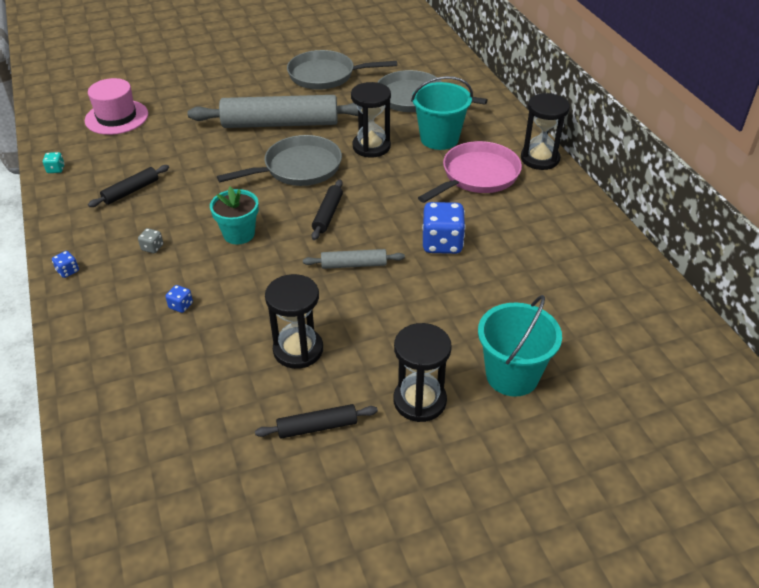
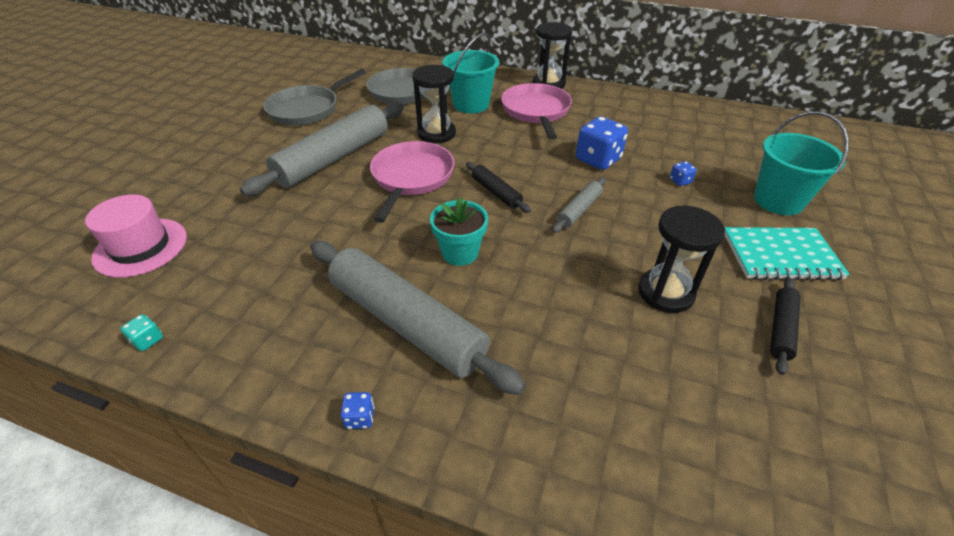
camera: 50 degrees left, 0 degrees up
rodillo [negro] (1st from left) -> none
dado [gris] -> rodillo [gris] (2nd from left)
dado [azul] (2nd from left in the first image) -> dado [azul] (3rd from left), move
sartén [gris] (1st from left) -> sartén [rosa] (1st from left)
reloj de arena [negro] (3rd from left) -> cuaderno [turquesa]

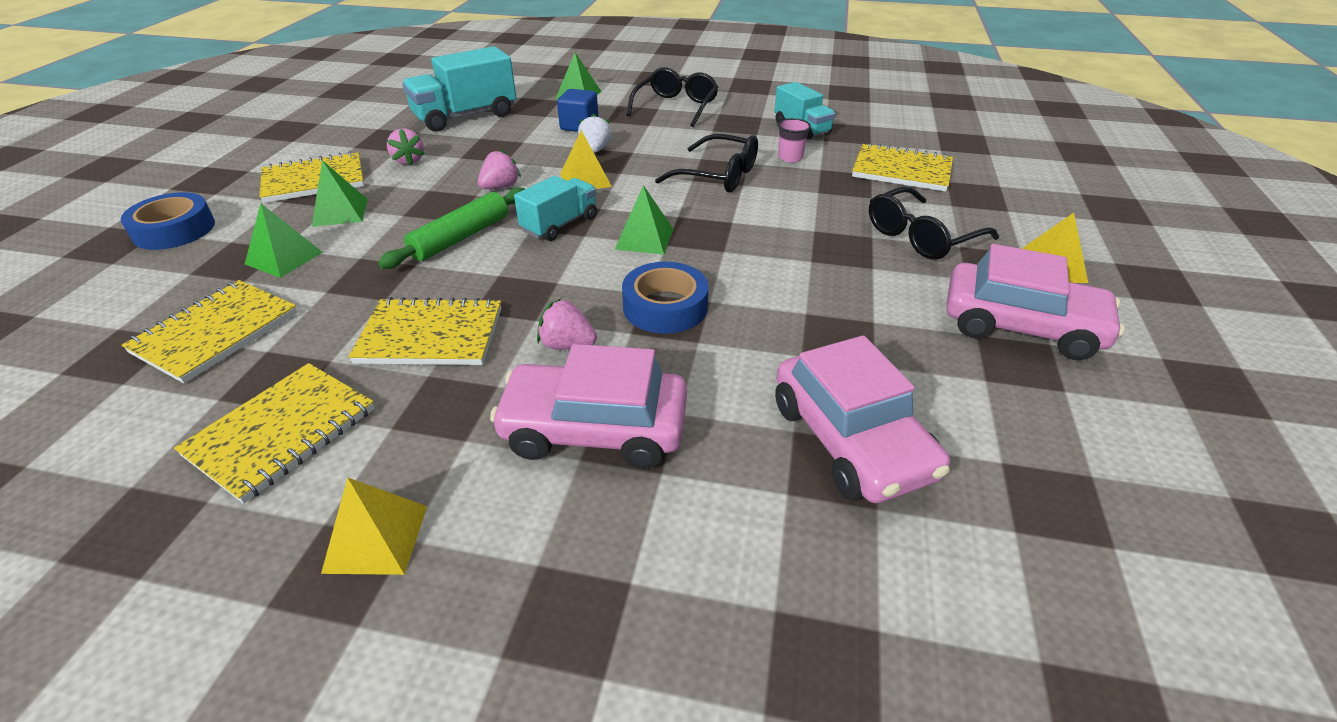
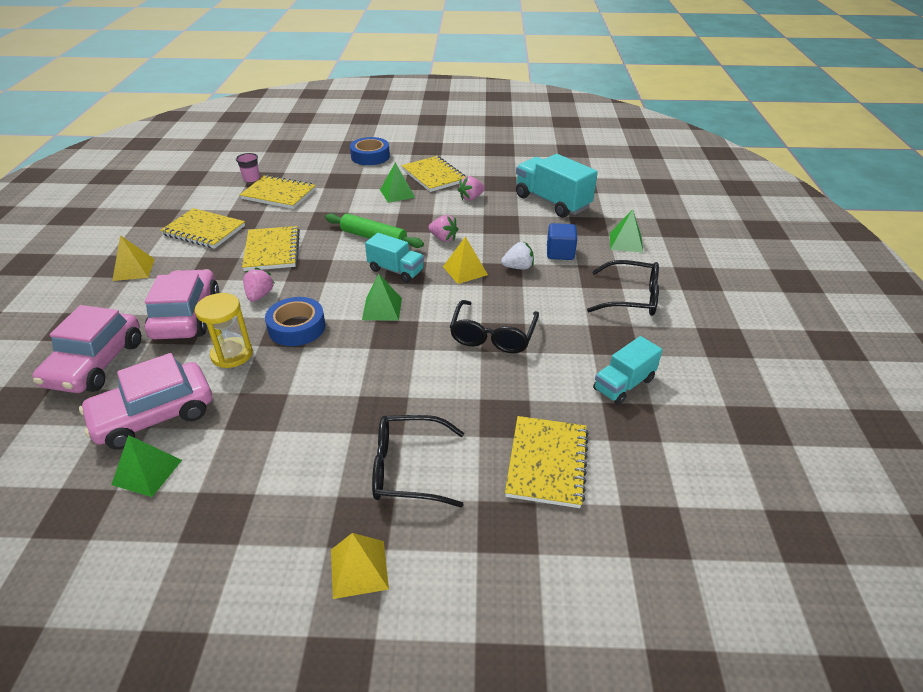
camera: 80 degrees right, 0 degrees up
pirámide [verde] (1st from left), move
vaso [rosa], move
gafas [negro] (3rd from left in the first image) -> gafas [negro] (1st from left), 45 degrees counterclockwise
coche [rosa] (3rd from left in the first image) -> coche [rosa] (1st from left), move
none -> reloj de arena [amarillo]

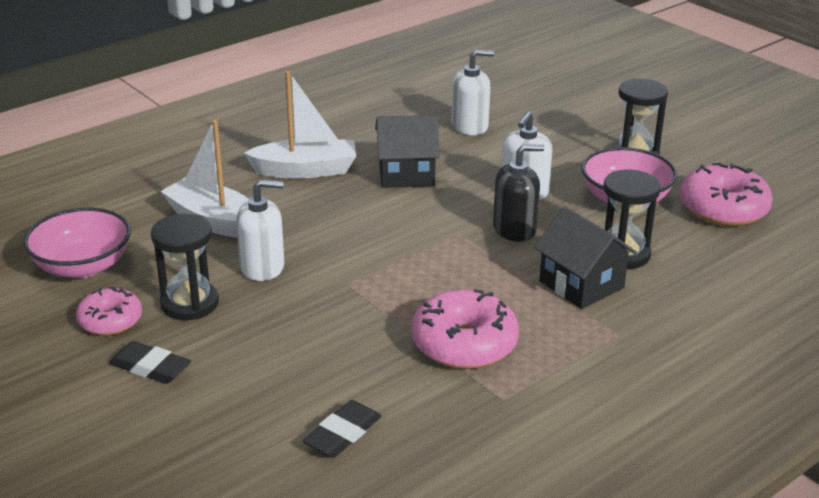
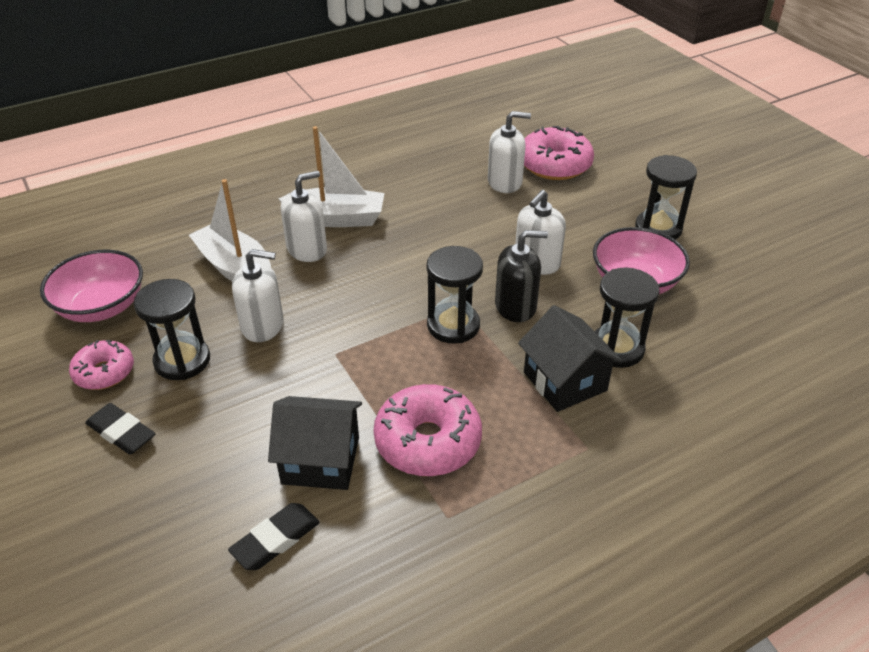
camera: 10 degrees right, 10 degrees up
casa [negro] (1st from left), move
rosquilla [rosa] (3rd from left), move
none -> dispensador de jabón [blanco] (2nd from left)
none -> reloj de arena [negro] (2nd from left)

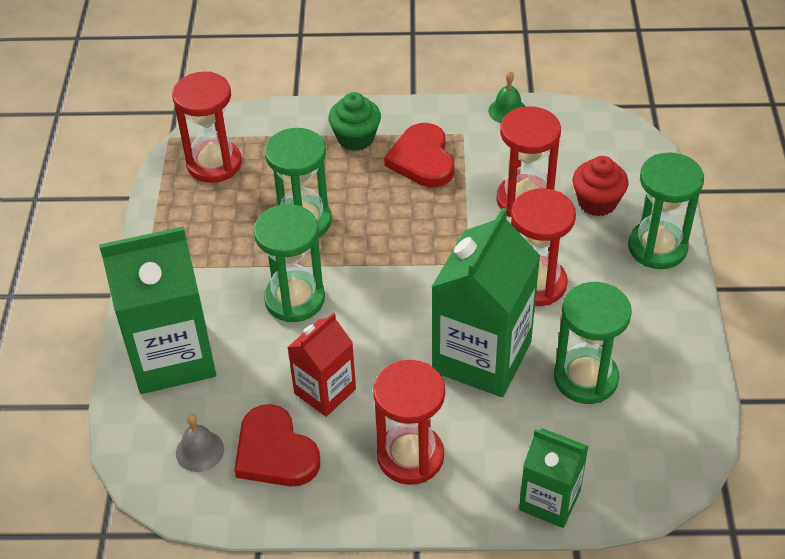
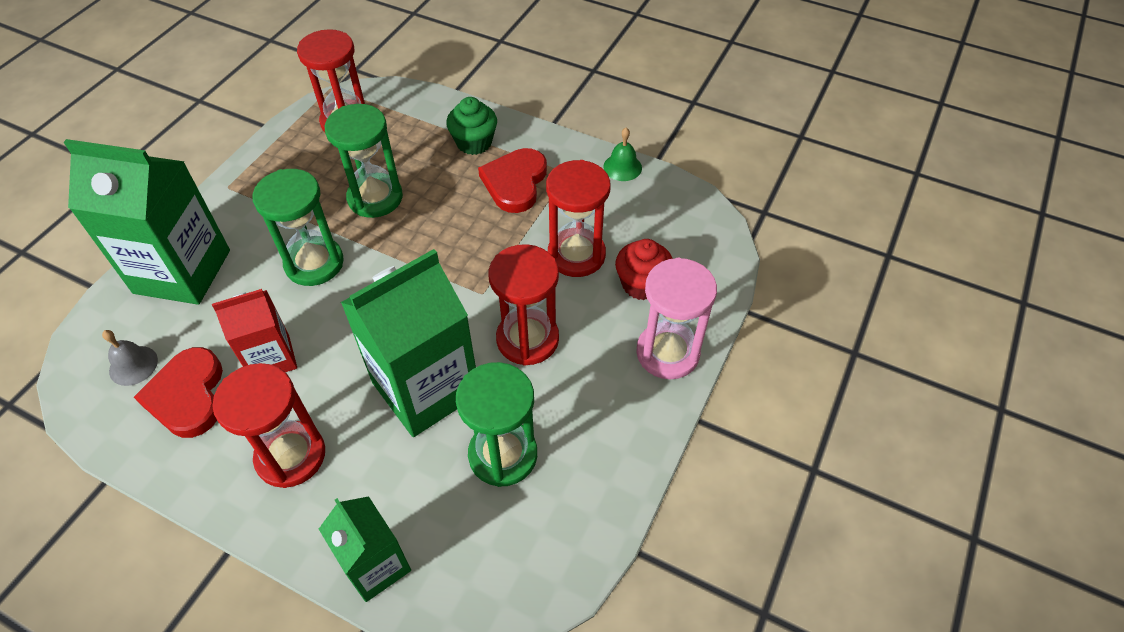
camera: 25 degrees right, 5 degrees up
reloj de arena [verde] (4th from left) -> reloj de arena [rosa]

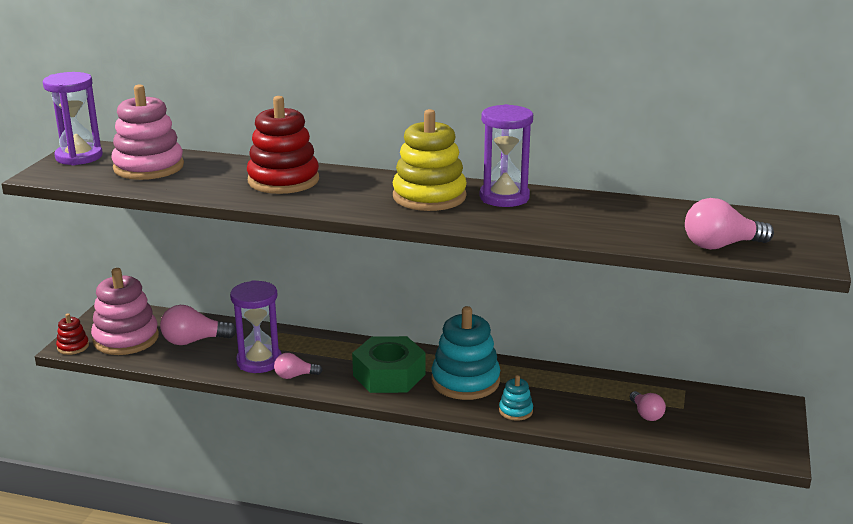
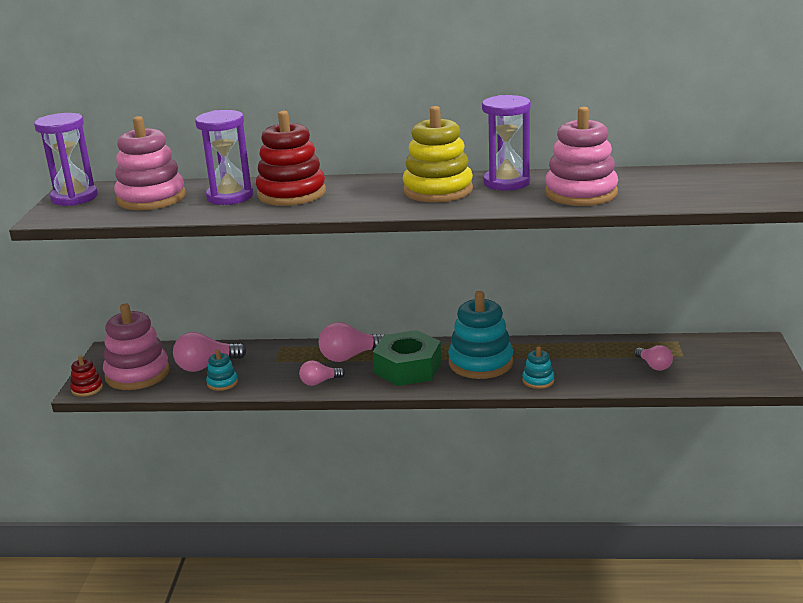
camera: 10 degrees left, 0 degrees up
reloj de arena [morado] (2nd from left), move
bombilla [rosa] (4th from left in the first image) -> bombilla [rosa] (3rd from left), move
none -> juguete apilable [turquesa] (1st from left)
none -> juguete apilable [rosa] (3rd from left)

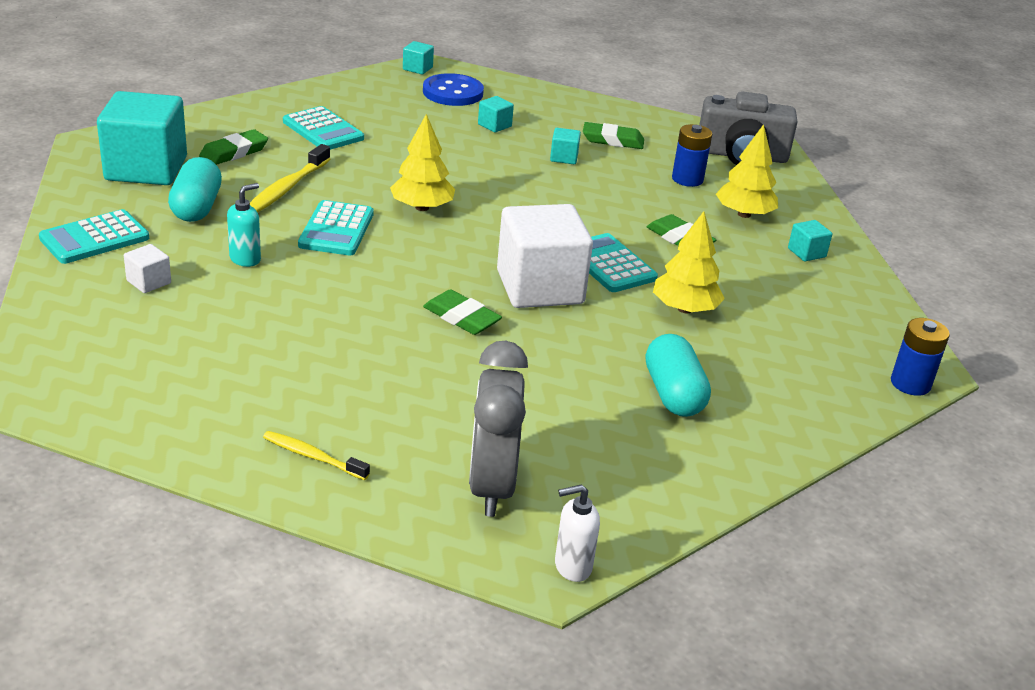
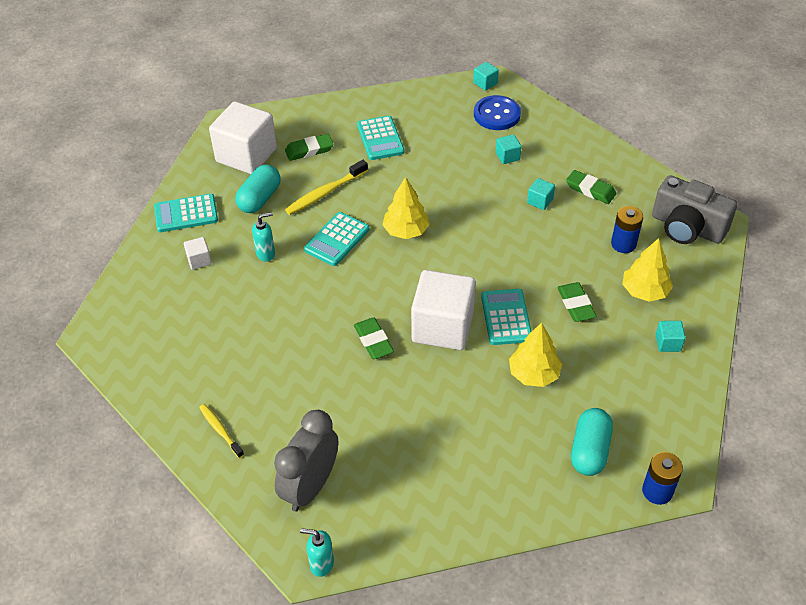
camera: 30 degrees right, 15 degrees up
cubo [turquesa] (1st from left) -> cubo [blanco] (2nd from left)
dispensador de jabón [blanco] -> dispensador de jabón [turquesa] (2nd from left)
cápsula [turquesa] (2nd from left), move

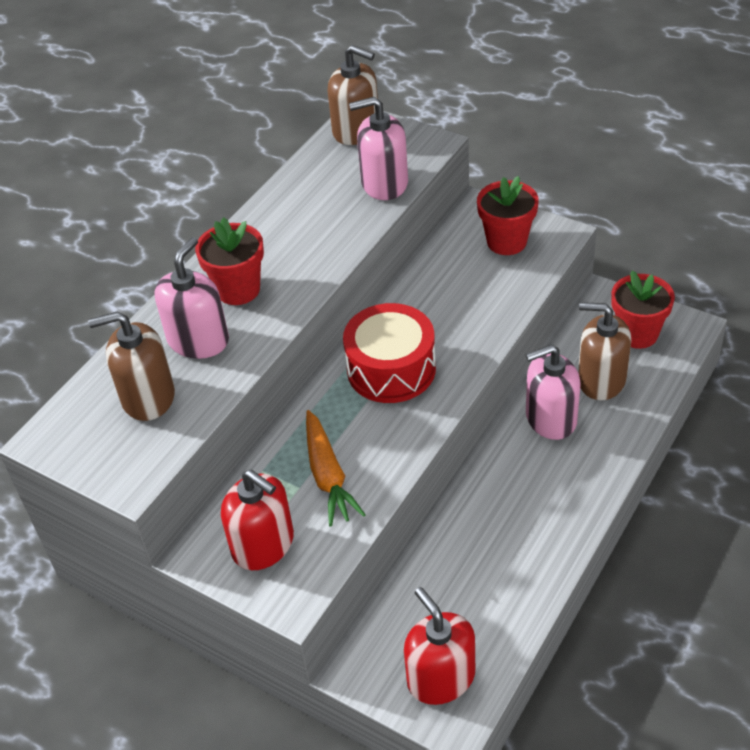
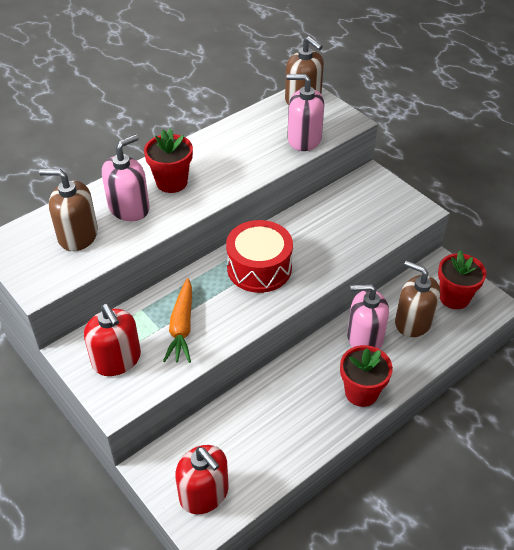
camera: 15 degrees right, 0 degrees up
dispensador de jabón [rojo] (2nd from left), 150 degrees clockwise
maceta [rojo] (2nd from left), move

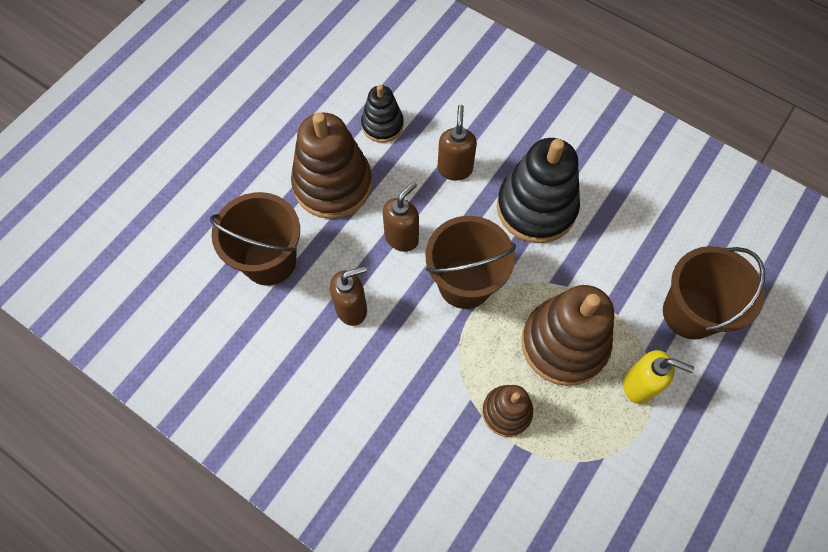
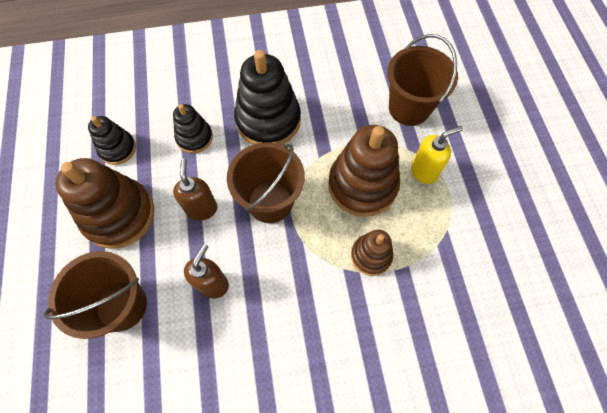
camera: 45 degrees left, 0 degrees up
dispensador de jabón [marrón] (3rd from left) -> juguete apilable [negro] (2nd from left)

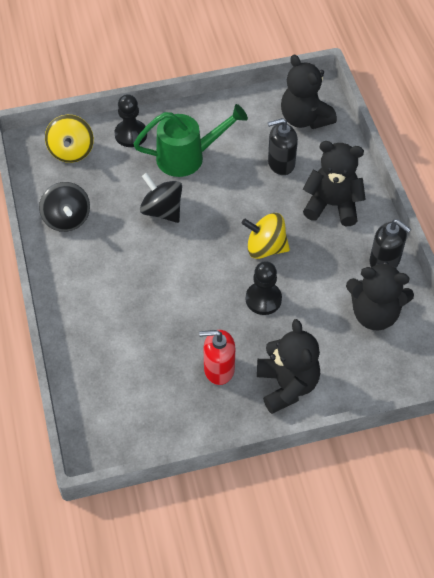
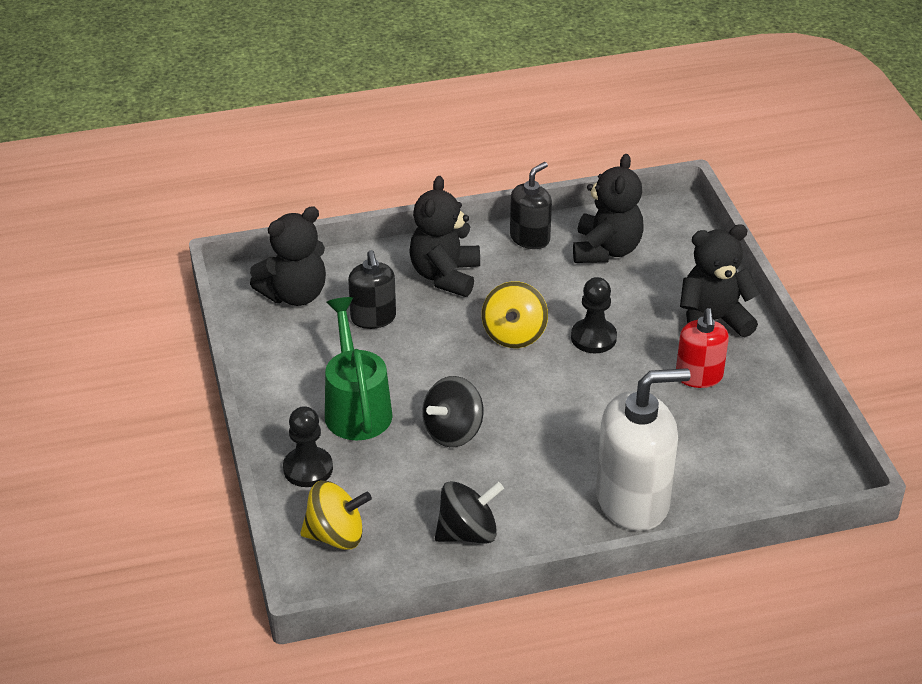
camera: 90 degrees left, 15 degrees down
none -> dispensador de jabón [blanco]

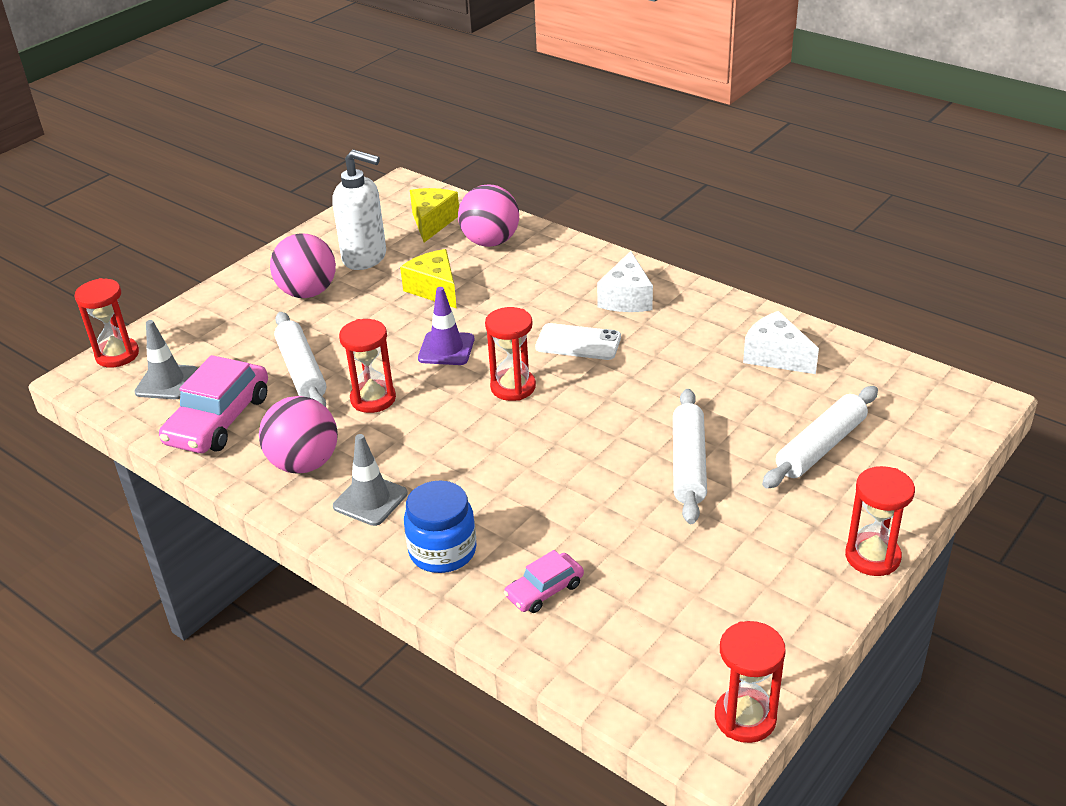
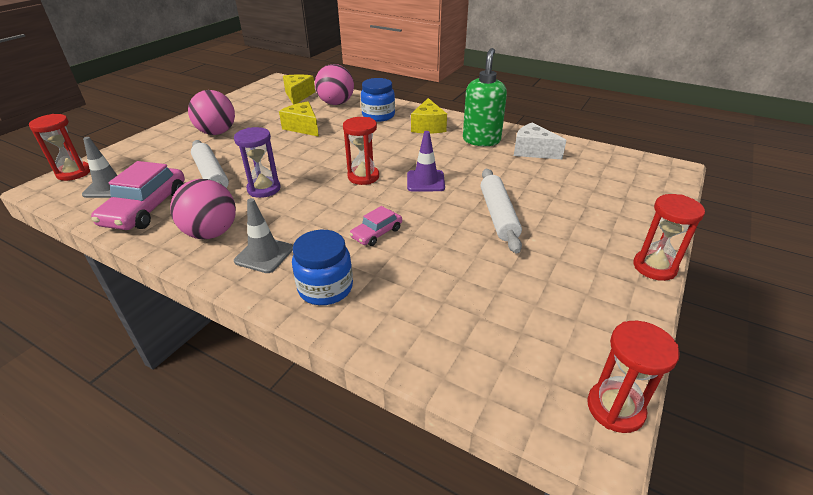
camera: 10 degrees left, 0 degrees up
dispensador de jabón [blanco] -> none
reloj de arena [rojo] (2nd from left) -> reloj de arena [morado]
cono de tráfico [morado], move
coche [rosa] (2nd from left), move
móvil [blanco] -> none
queso [blanco] (1st from left) -> queso [amarillo] (3rd from left)
rodillo [blanco] (3rd from left) -> none
none -> tarro [azul] (2nd from left)
none -> dispensador de jabón [verde]

